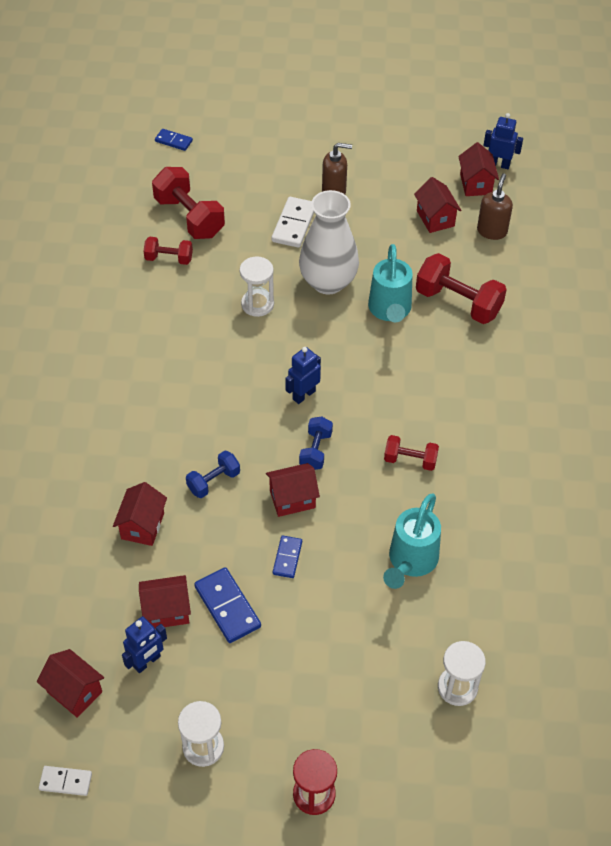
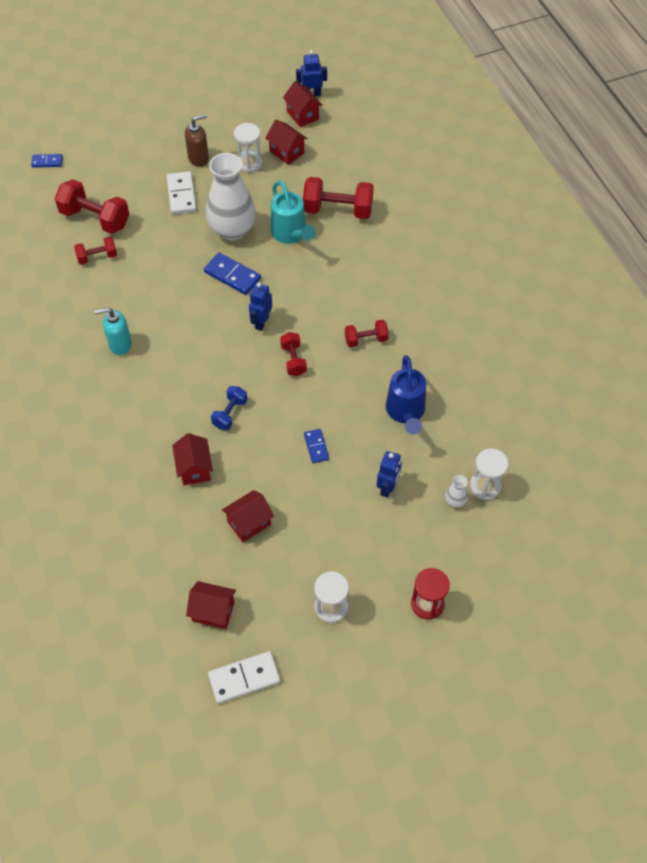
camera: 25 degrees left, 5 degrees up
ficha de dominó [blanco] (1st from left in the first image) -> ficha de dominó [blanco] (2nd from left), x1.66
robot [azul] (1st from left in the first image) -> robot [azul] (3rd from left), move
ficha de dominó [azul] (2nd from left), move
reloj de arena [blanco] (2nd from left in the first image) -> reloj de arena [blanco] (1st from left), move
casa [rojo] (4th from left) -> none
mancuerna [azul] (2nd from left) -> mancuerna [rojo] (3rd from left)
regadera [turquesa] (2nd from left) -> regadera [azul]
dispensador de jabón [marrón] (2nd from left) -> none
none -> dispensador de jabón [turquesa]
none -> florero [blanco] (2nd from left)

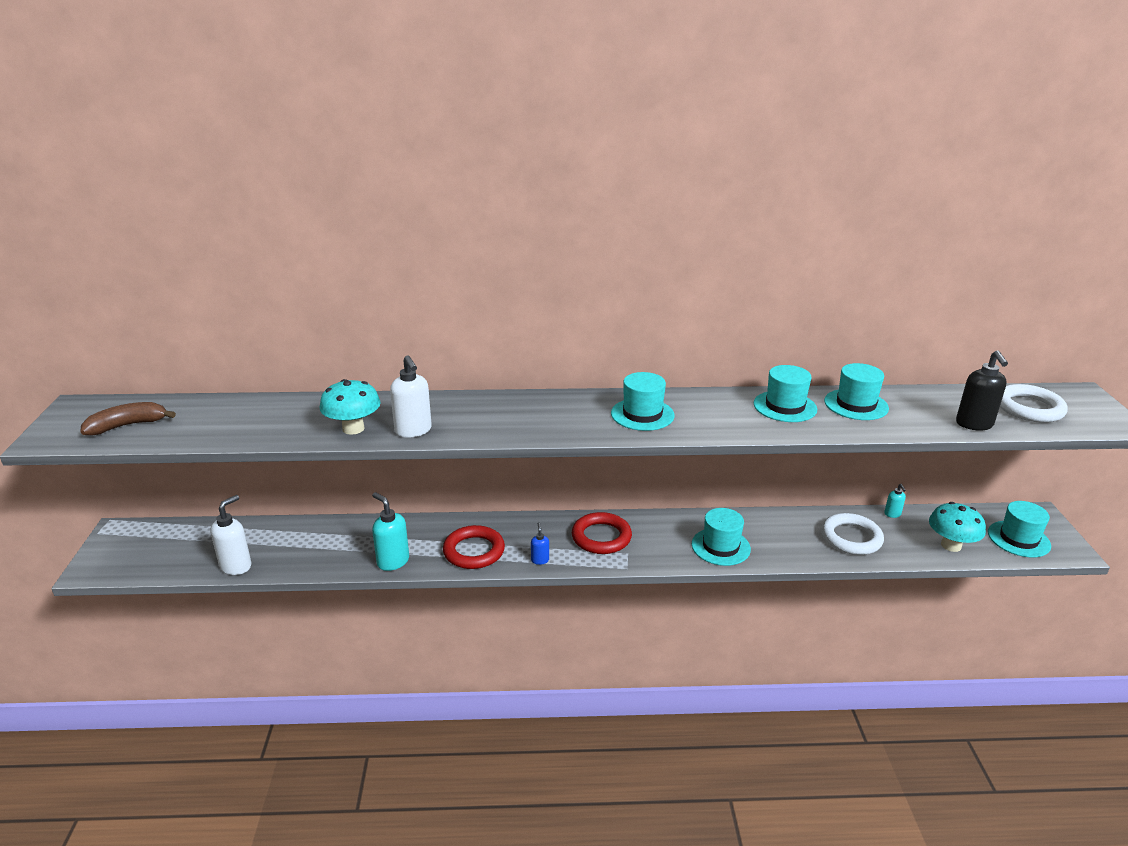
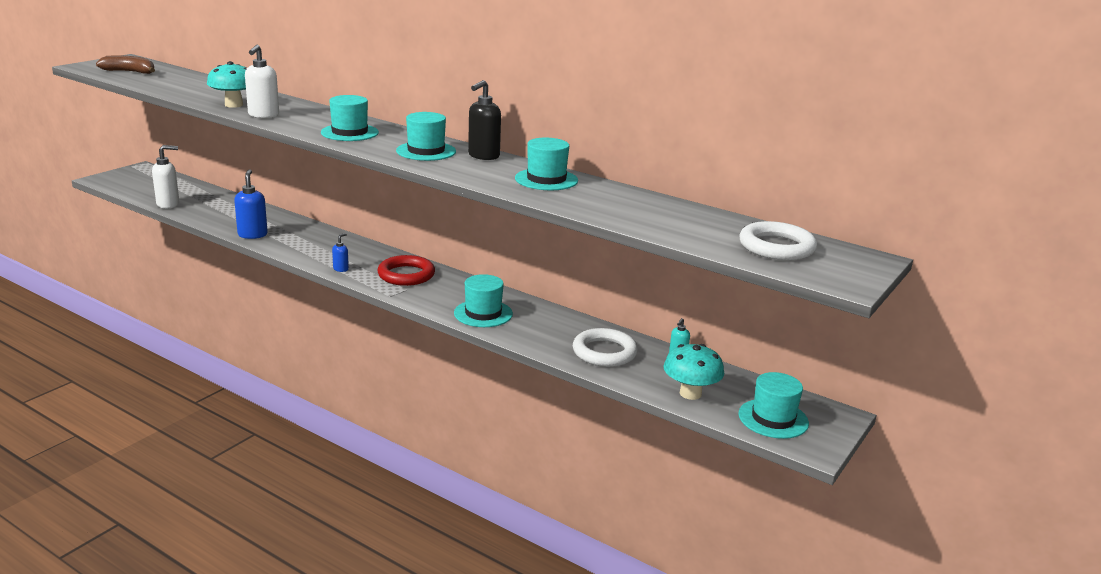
camera: 35 degrees right, 5 degrees down
dispensador de jabón [turquesa] (1st from left) -> dispensador de jabón [azul] (1st from left)
anillo [rojo] (1st from left) -> none
sombrero [turquesa] (4th from left in the first image) -> sombrero [turquesa] (1st from left), move
dispensador de jabón [negro], move

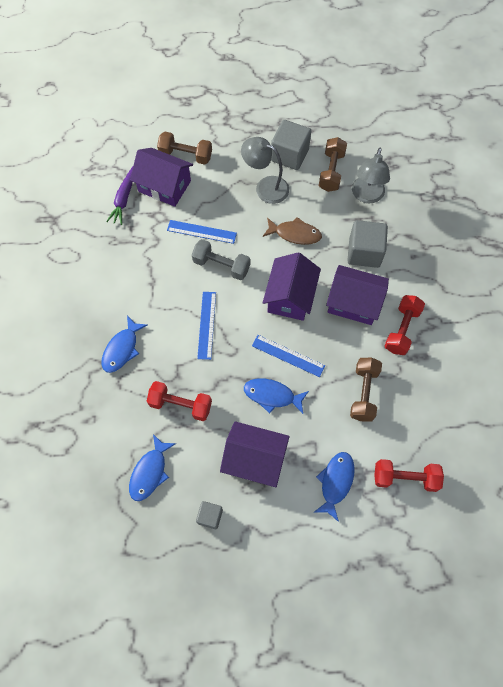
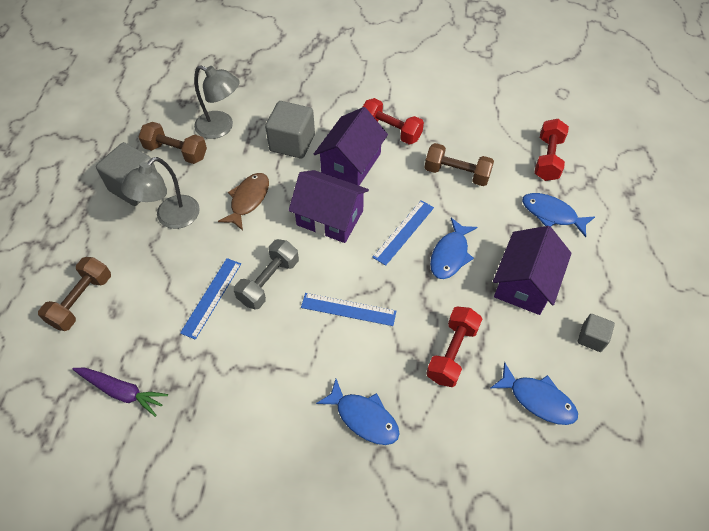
camera: 80 degrees left, 10 degrees down
casa [morado] (1st from left) -> none

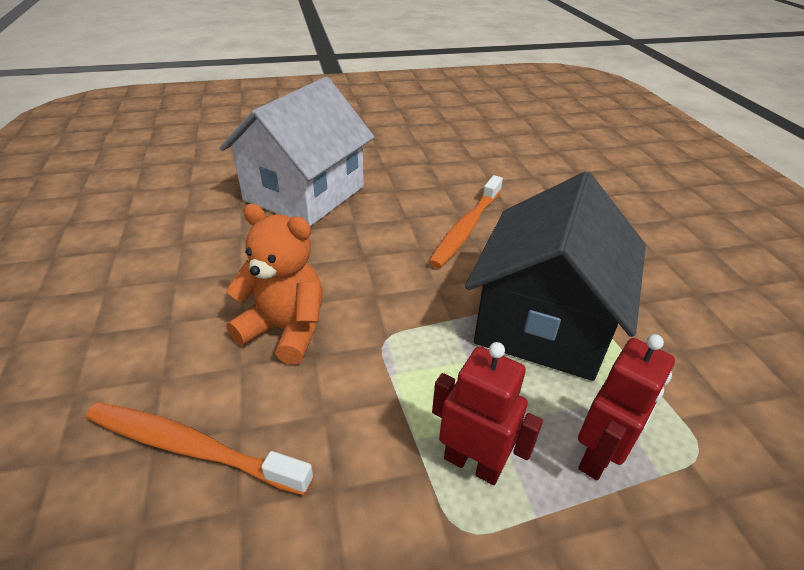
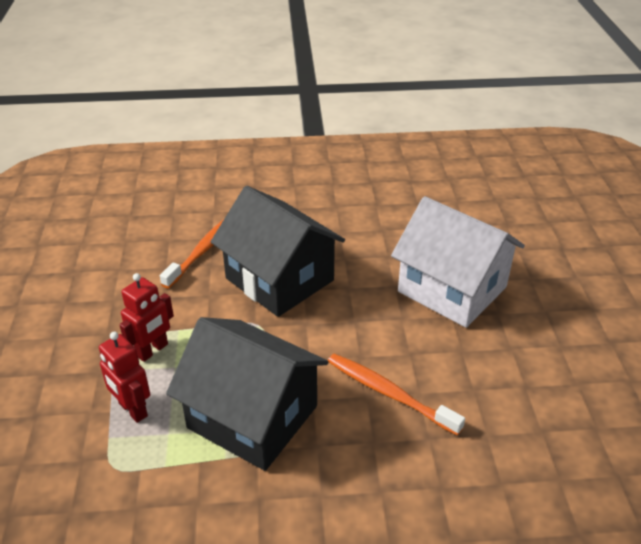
camera: 100 degrees right, 0 degrees up
osito [naranja] -> casa [negro] (2nd from left)

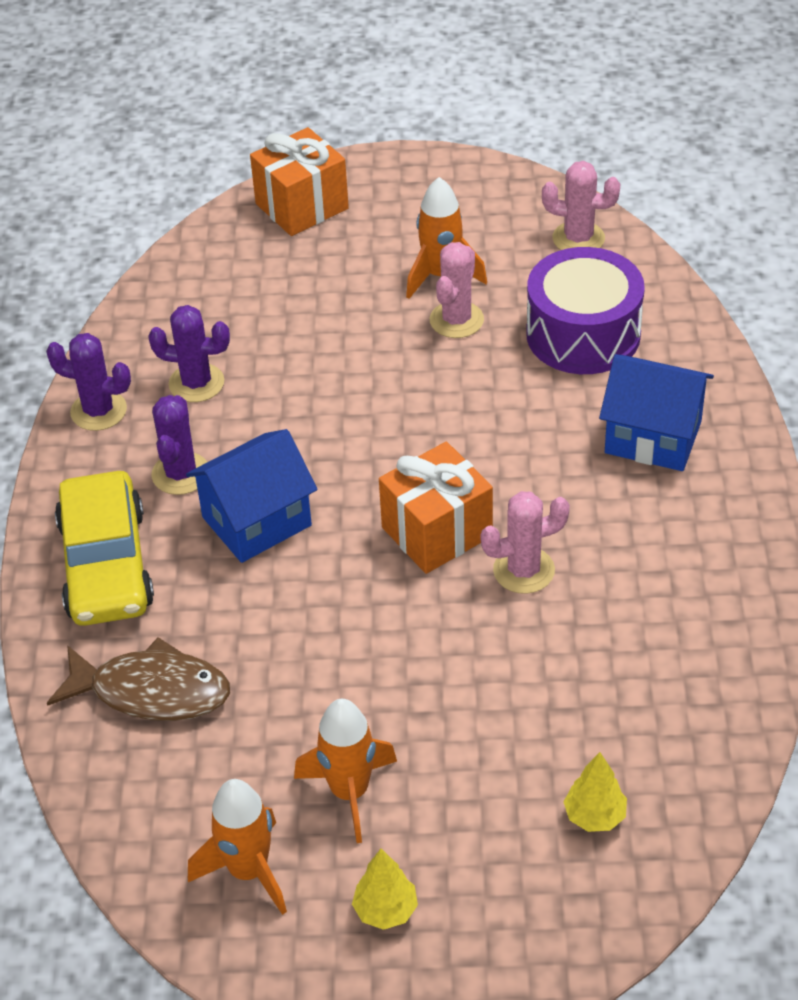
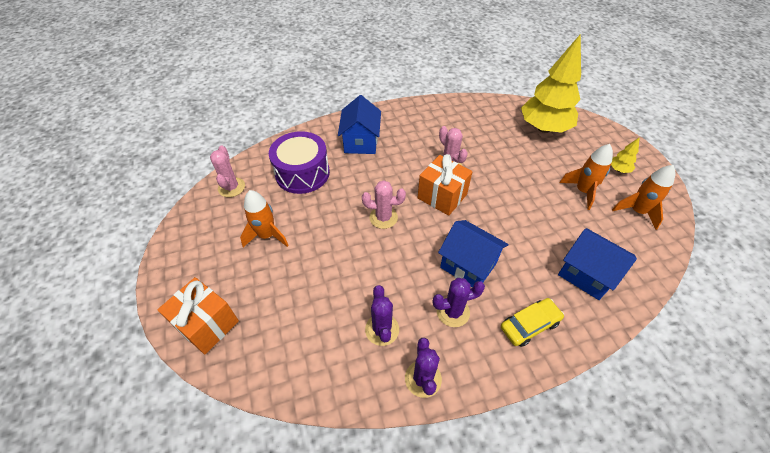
camera: 110 degrees left, 5 degrees up
pez [marrón] -> casa [azul] (3rd from left)
coche [amarillo], x0.61
cactus [rosa] (1st from left in the first image) -> cactus [rosa] (2nd from left), move
árbol [amarillo] (2nd from left in the first image) -> árbol [amarillo] (1st from left), x2.49

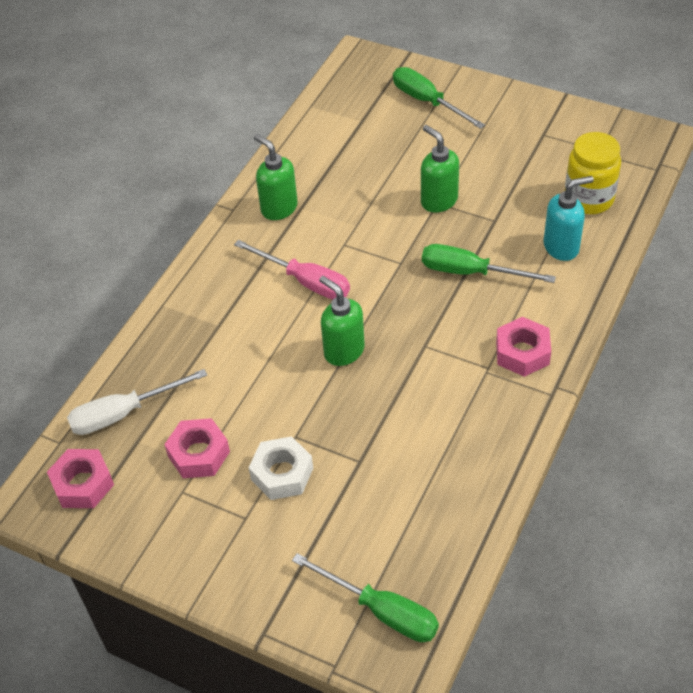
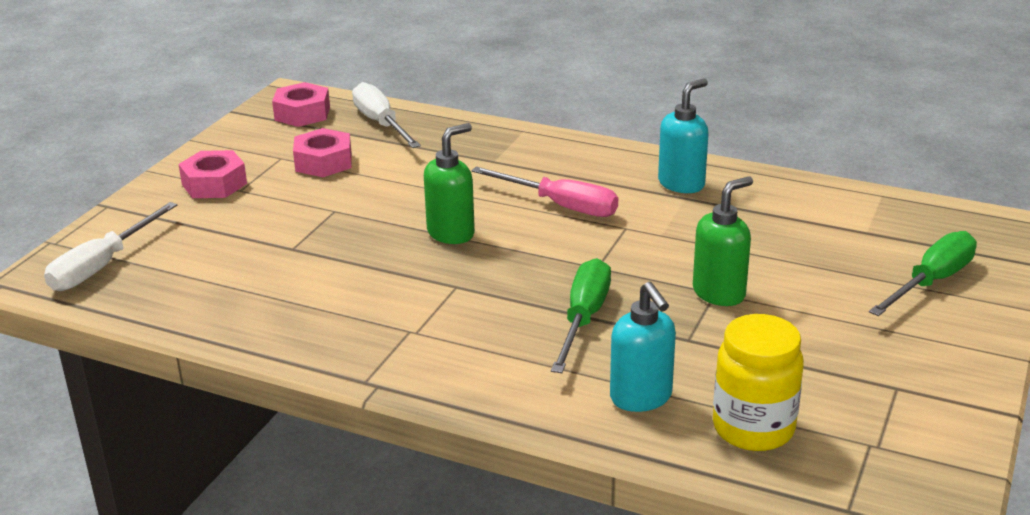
camera: 85 degrees right, 20 degrees down
destornillador [rosa], 90 degrees counterclockwise
tuerca [blanco] -> none
dispensador de jabón [verde] (1st from left) -> dispensador de jabón [turquesa] (2nd from left)
destornillador [verde] (1st from left) -> destornillador [blanco] (1st from left)
tuerca [rosa] (3rd from left in the first image) -> tuerca [rosa] (1st from left), move

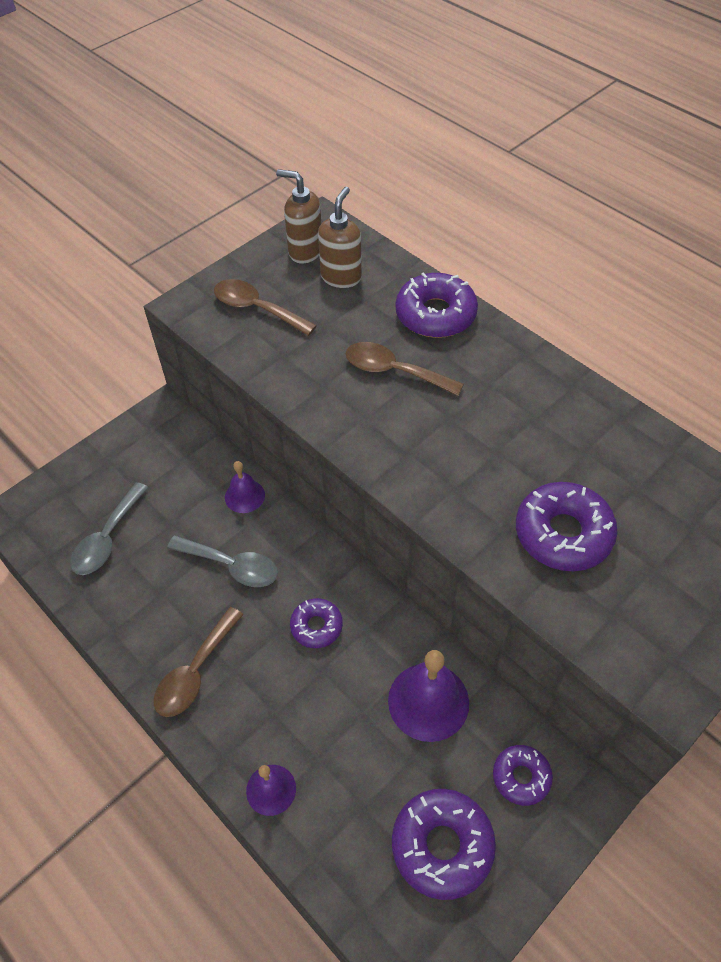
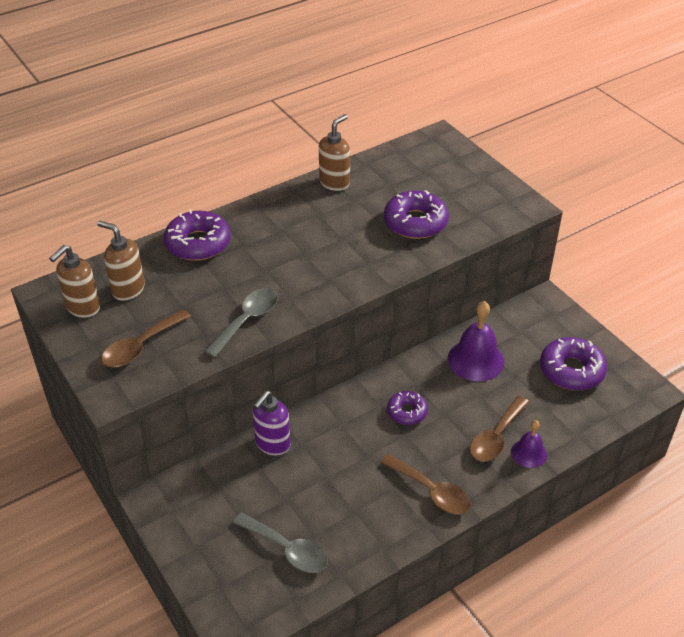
camera: 80 degrees left, 10 degrees down
cuchara [gris] (2nd from left in the first image) -> cuchara [gris] (1st from left), move
campana [morado] (1st from left) -> dispensador de jabón [morado]
cuchara [marrón] (3rd from left), move
rosquilla [morado] (4th from left) -> none
none -> dispensador de jabón [marrón] (3rd from left)

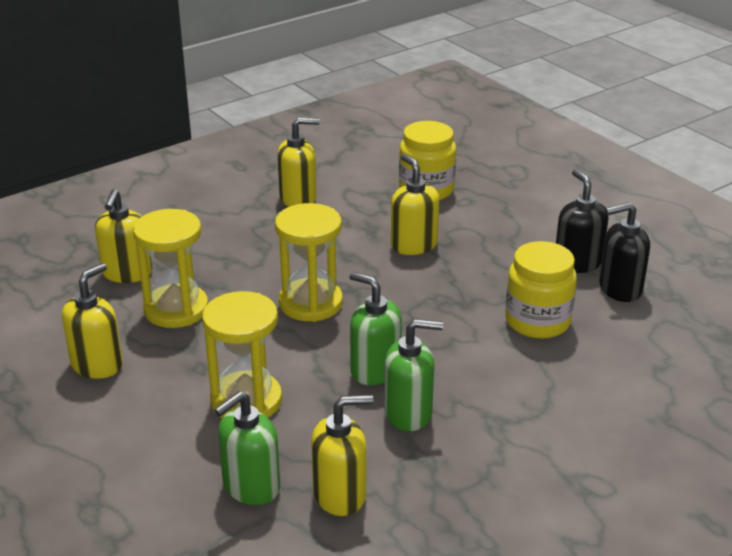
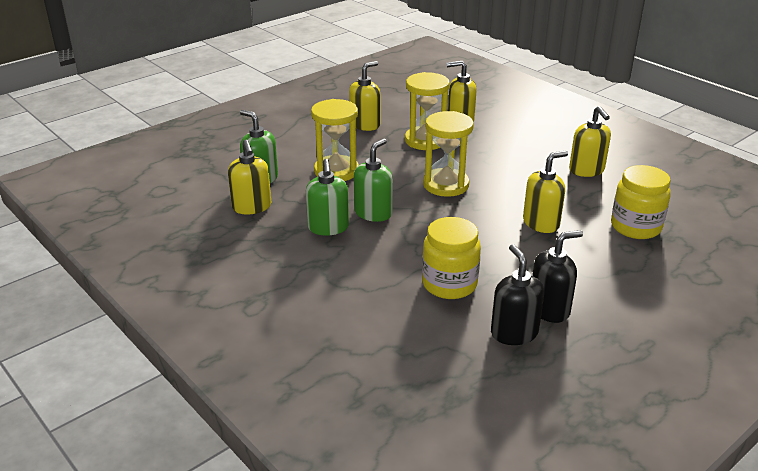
camera: 85 degrees right, 0 degrees up
dispensador de jabón [amarillo] (1st from left in the first image) -> dispensador de jabón [amarillo] (2nd from left), 75 degrees counterclockwise

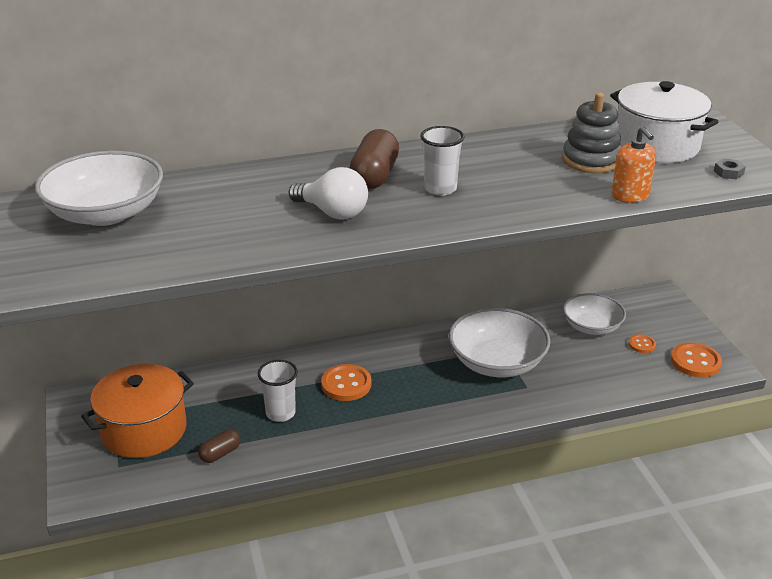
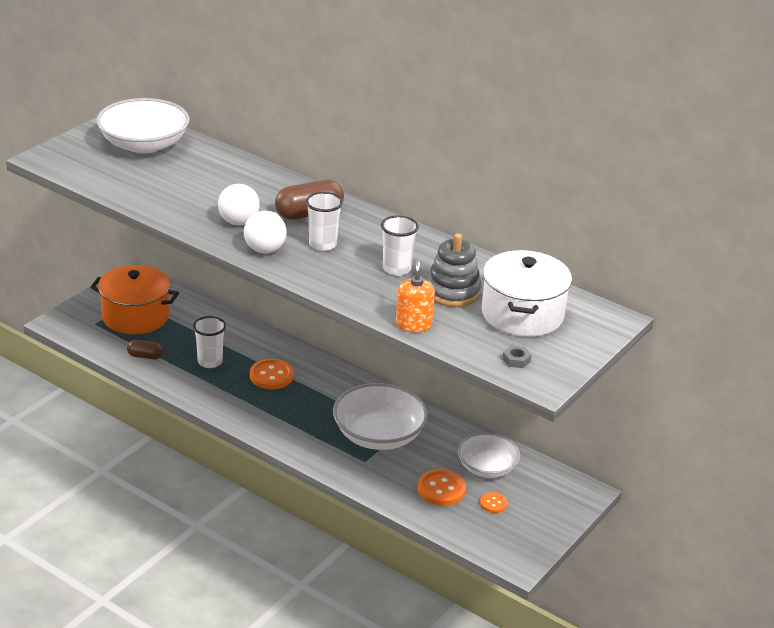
camera: 50 degrees right, 0 degrees up
dispensador de jabón [naranja], 150 degrees clockwise
botón [naranja] (3rd from left in the first image) -> botón [naranja] (2nd from left), move
none -> bombilla [blanco] (2nd from left)
none -> vaso [blanco] (3rd from left)

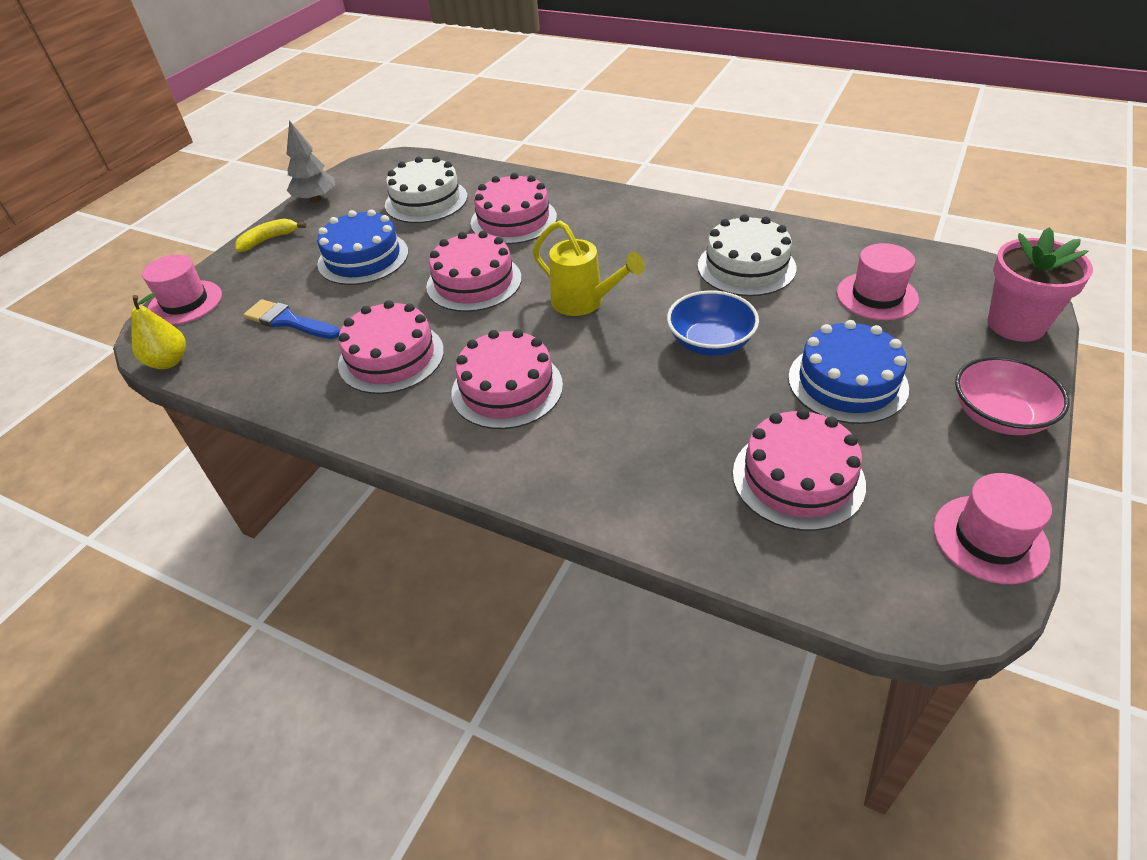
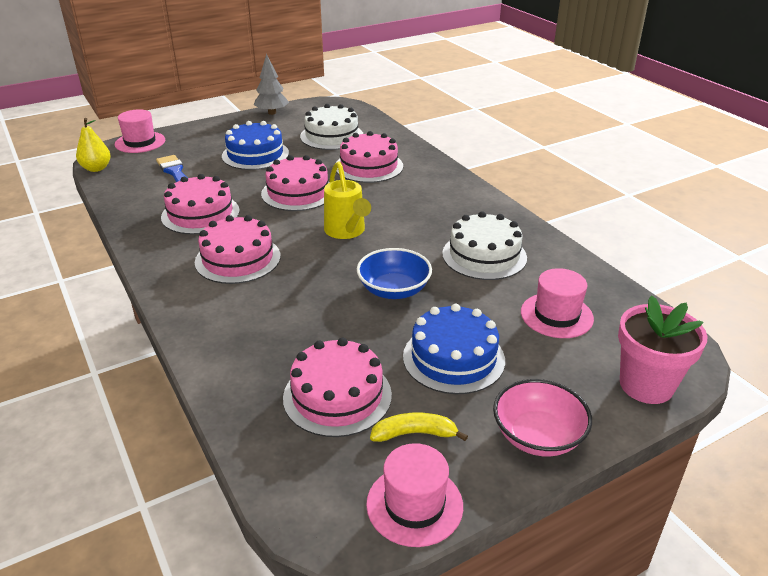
camera: 30 degrees right, 10 degrees down
plátano [amarillo], move

